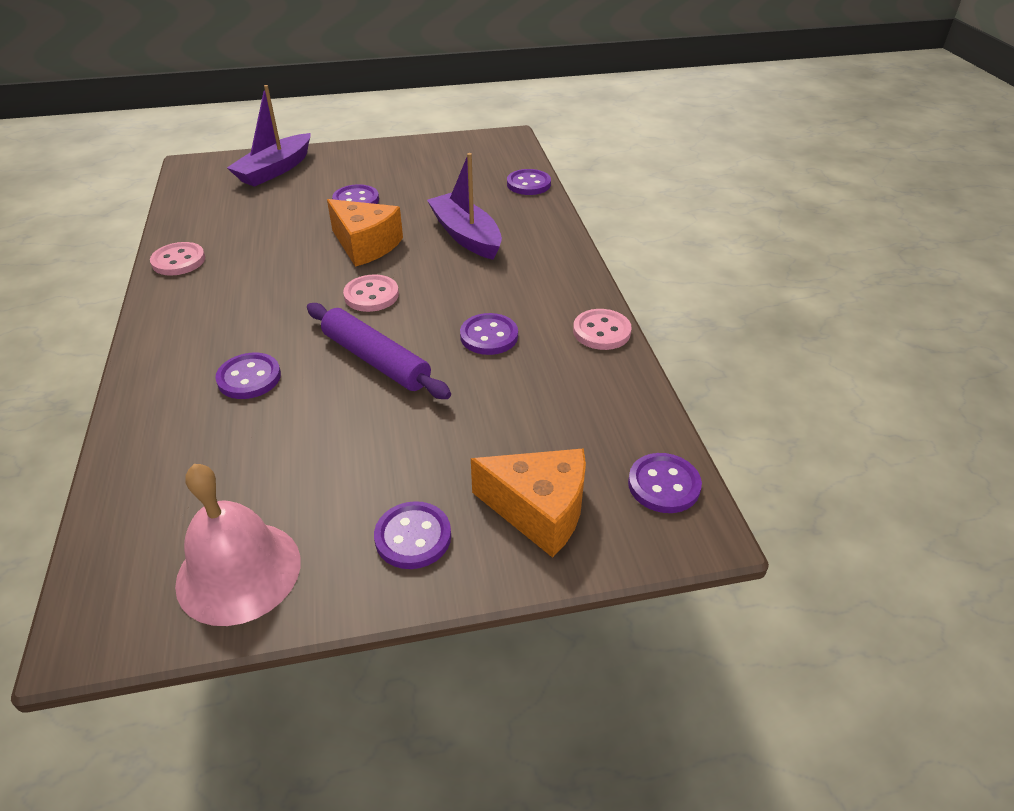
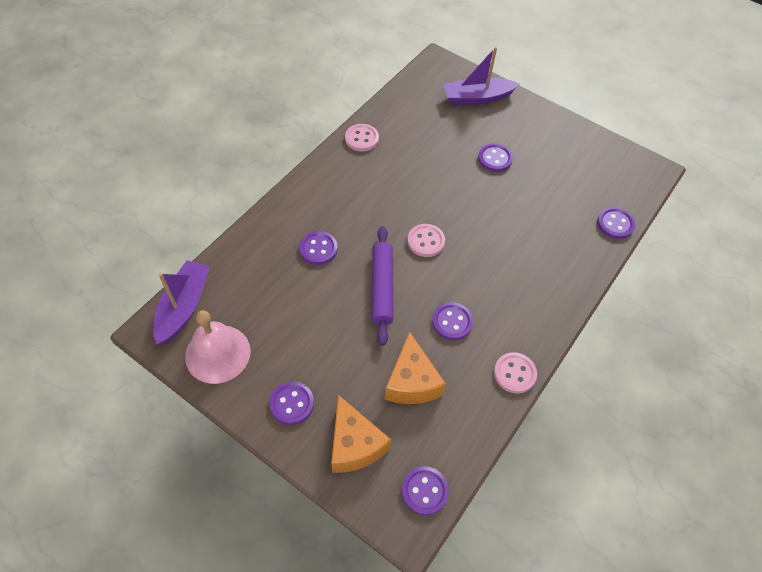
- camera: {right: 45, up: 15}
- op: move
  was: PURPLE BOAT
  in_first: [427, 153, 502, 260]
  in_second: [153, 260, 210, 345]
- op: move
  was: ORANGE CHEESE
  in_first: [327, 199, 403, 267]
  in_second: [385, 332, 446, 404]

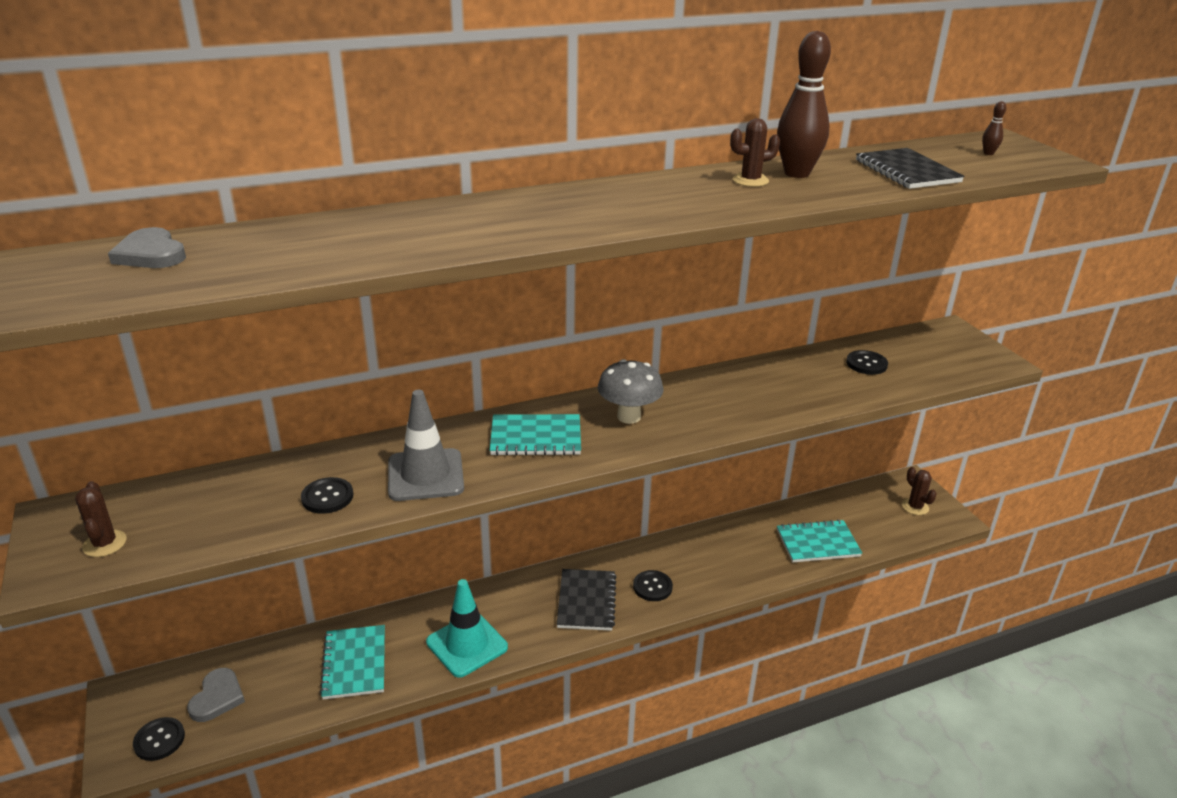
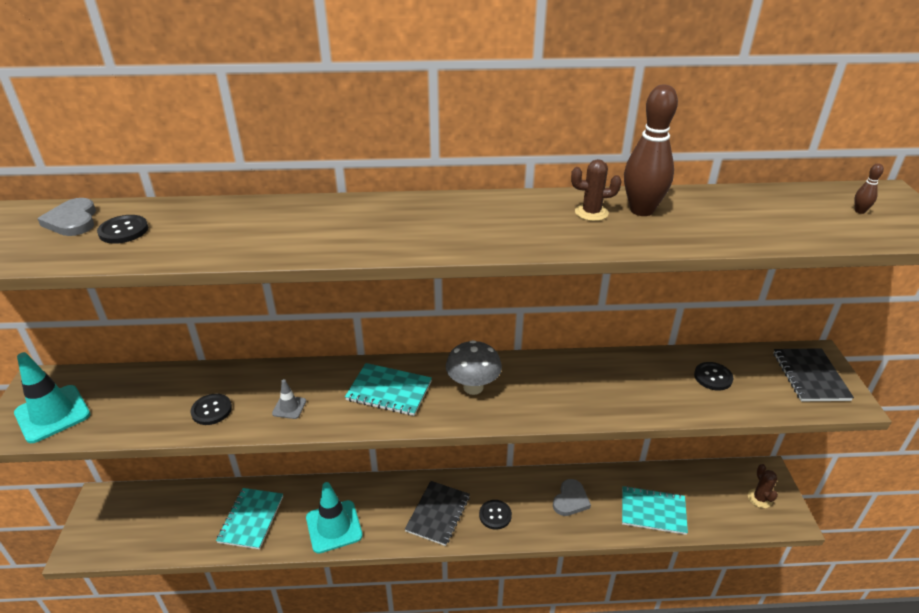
- camera: {right: 20, up: 5}
- op: replace
  was: BROWN CACTUS
  now: TURQUOISE TRAFFIC CONE
  in_first: [75, 481, 127, 557]
  in_second: [14, 352, 90, 443]
- op: move
  was: BLACK BUTTON
  in_first: [133, 717, 185, 761]
  in_second: [97, 215, 148, 244]
- op: resize
  was: GREY TRAFFIC CONE
  in_first: [388, 390, 464, 501]
  in_second: [272, 379, 306, 419]
  ratio: 0.48
- op: move
  was: GREY HEART
  in_first: [187, 668, 245, 722]
  in_second: [553, 479, 591, 516]
- op: move
  was: BLACK NOTEBOOK
  in_first: [856, 148, 965, 189]
  in_second: [773, 348, 854, 401]

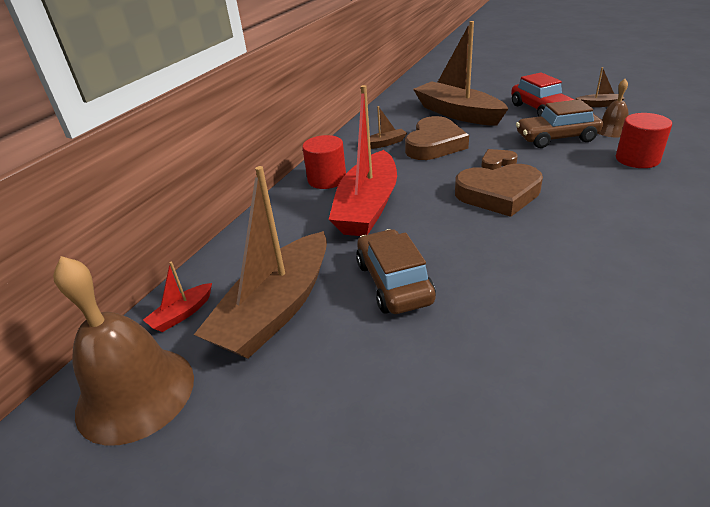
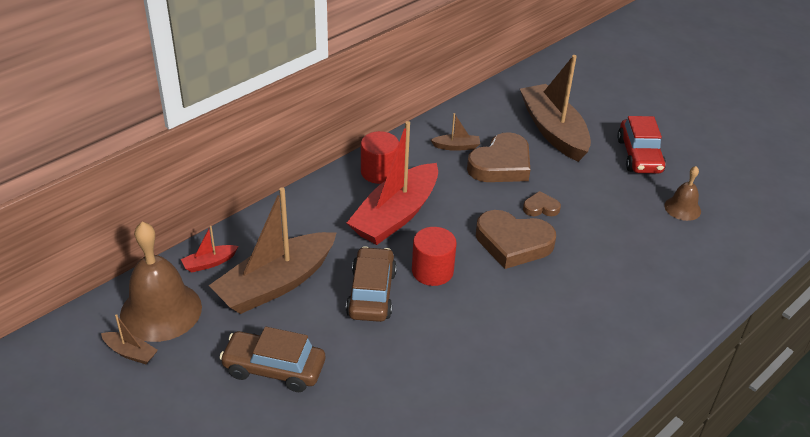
- camera: {right: 15, up: 5}
- op: move
  was: BROWN BOAT
  in_first: [575, 67, 625, 107]
  in_second: [101, 314, 158, 364]
- op: move
  was: BROWN CAR
  in_first: [516, 99, 603, 148]
  in_second: [219, 327, 325, 392]
- op: move
  was: RED CYLINDER
  in_first: [616, 113, 672, 168]
  in_second: [412, 227, 457, 286]

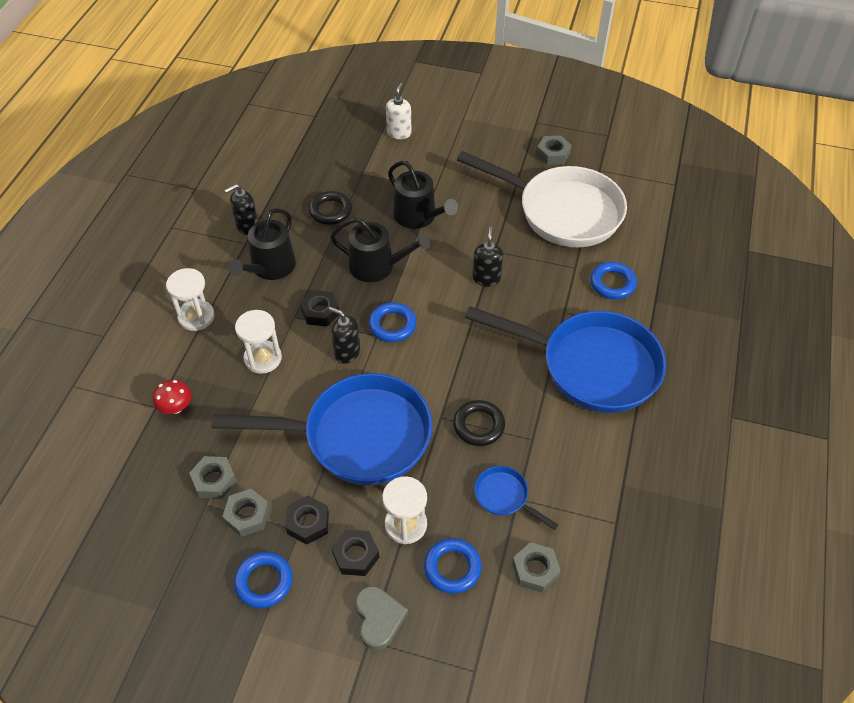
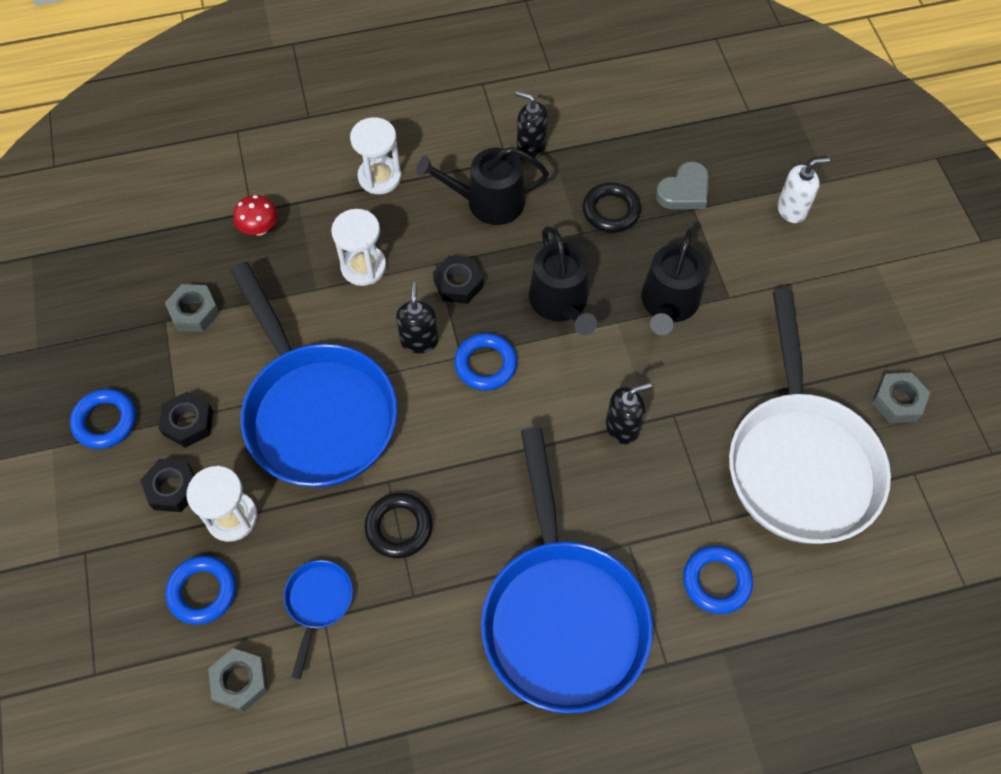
- camera: {right: 60, up: 10}
- op: move
  was: GREY HEART
  in_first: [355, 586, 408, 650]
  in_second: [655, 161, 709, 209]
- op: delete
  was: GREY NUT
  in_first: [222, 489, 270, 537]

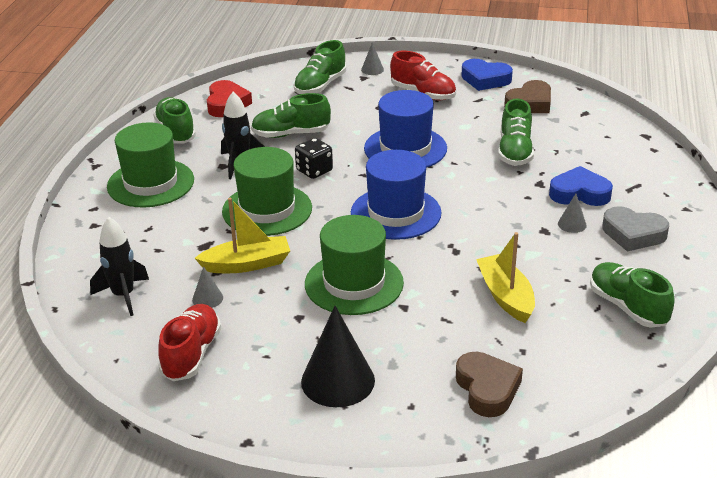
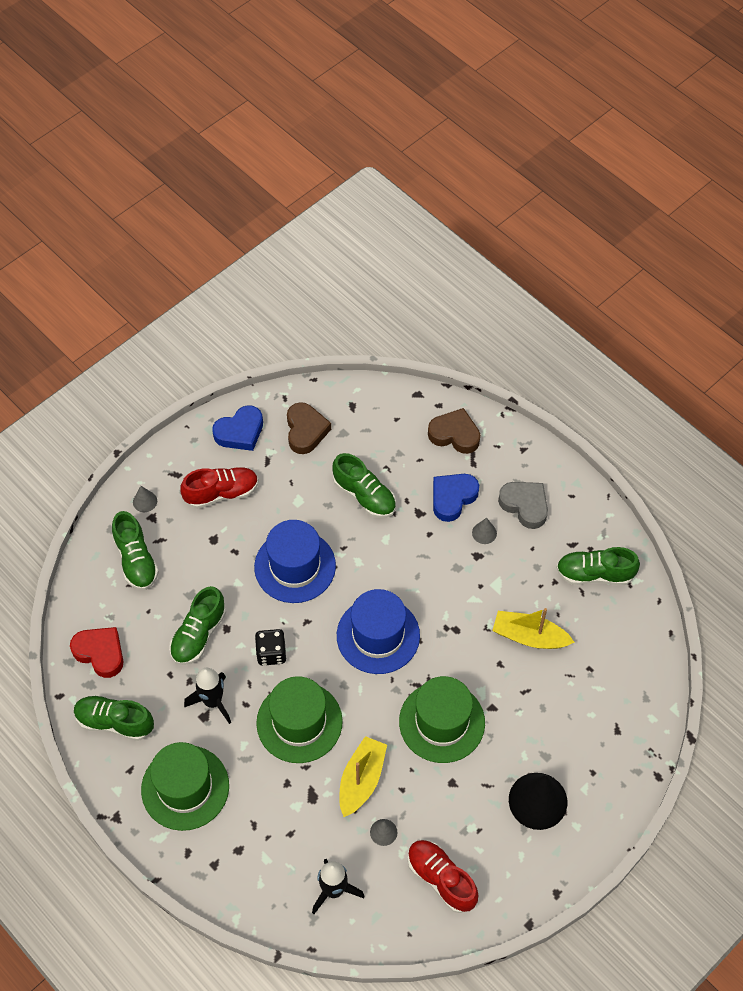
- camera: {right: -55, up: 25}
- op: move
  was: BROWN HEART
  in_first: [456, 352, 523, 417]
  in_second: [428, 408, 480, 454]
- op: rotate
  was: GREY HEART
  in_first: [602, 206, 669, 251]
  in_second: [498, 482, 548, 529]
  clockwise: -105

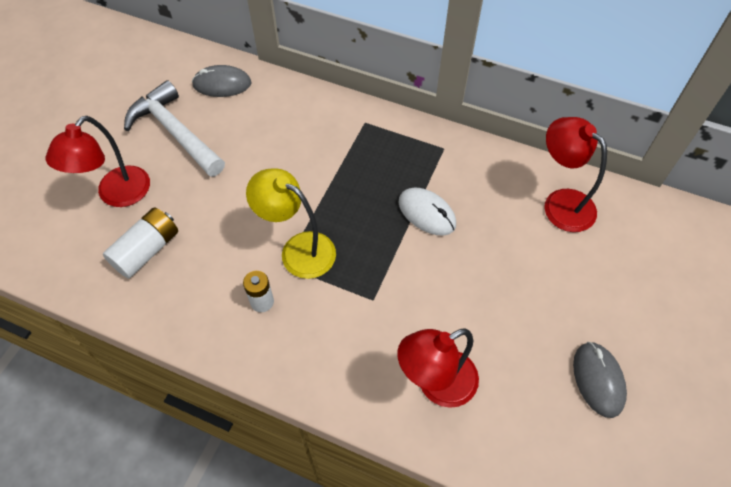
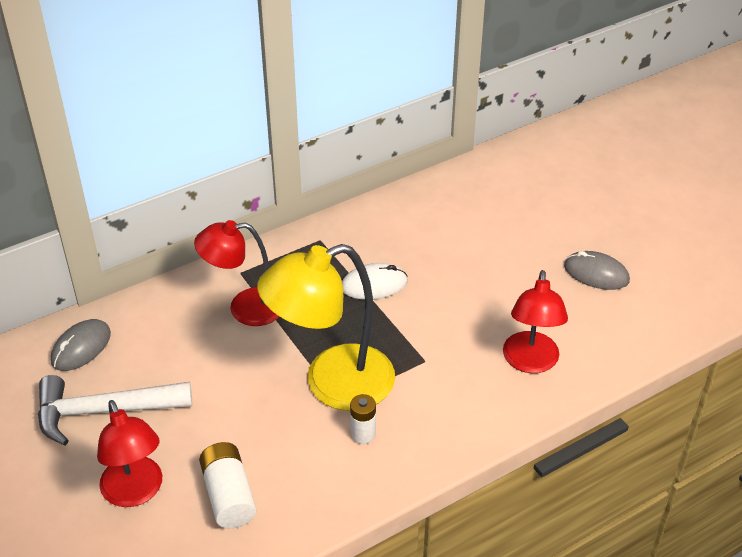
- camera: {right: -55, up: -15}
- op: move
  was: RED LAMP
  in_first: [544, 117, 607, 232]
  in_second: [194, 220, 279, 326]
- op: resize
  was: YELLOW LAMP
  in_first: [246, 168, 336, 279]
  in_second: [257, 244, 395, 411]
  ratio: 1.53

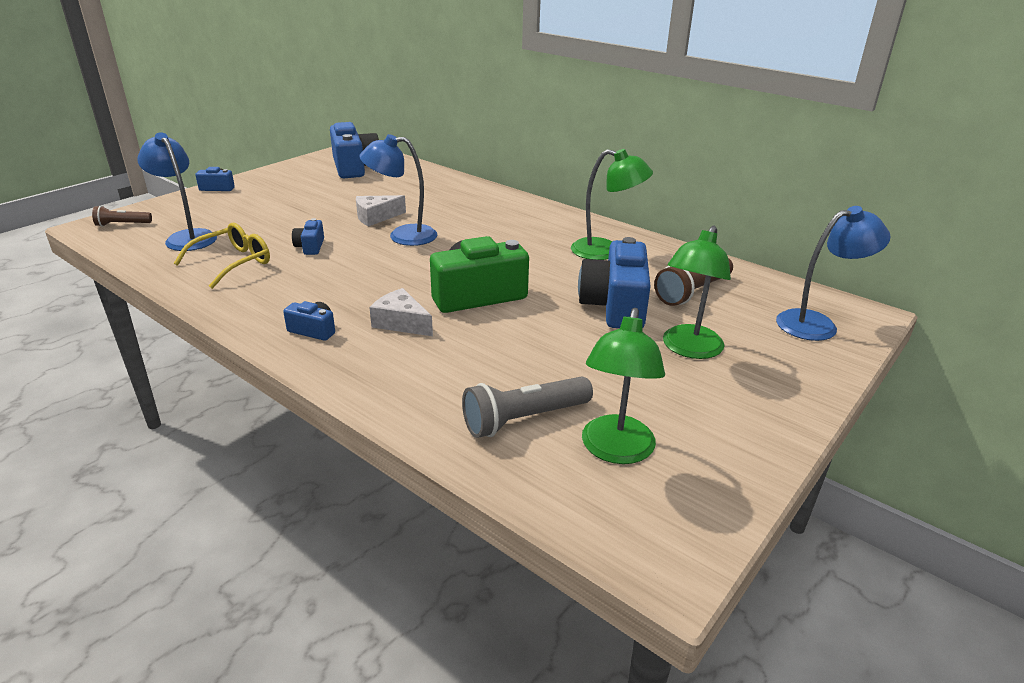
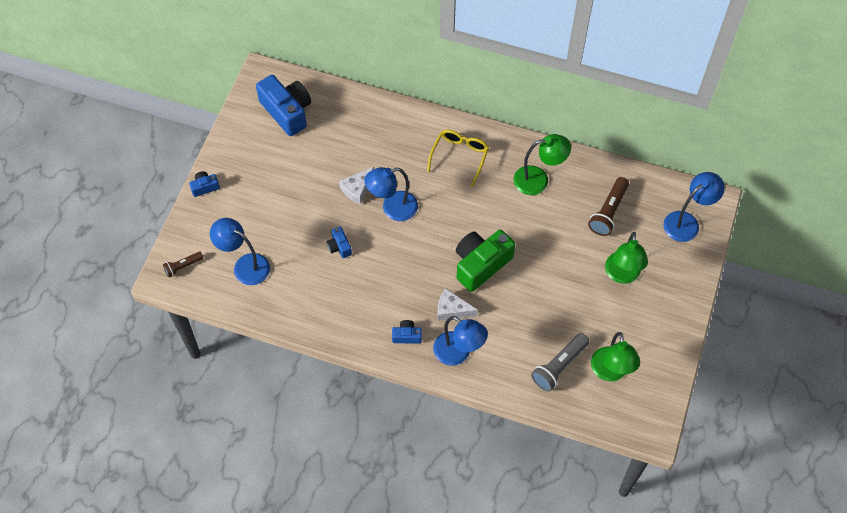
- camera: {right: -20, up: 30}
- op: move
  was: YELLOW GLASSES
  in_first: [174, 223, 270, 289]
  in_second: [427, 129, 489, 187]
- op: insert
  now: BLUE LAMP
  in_second: [433, 316, 488, 365]
- op: delete
  was: BLUE CAMERA
  in_first: [578, 237, 651, 328]

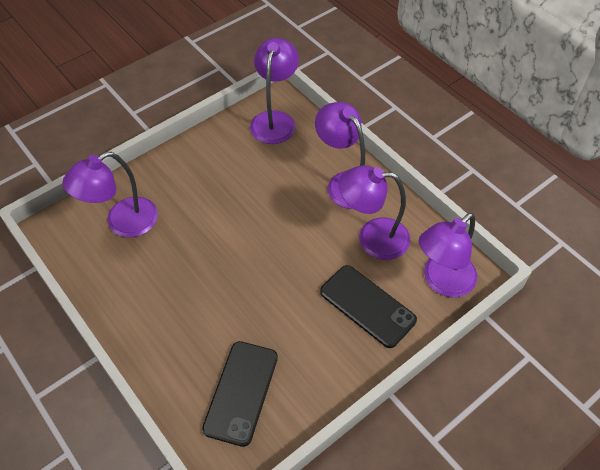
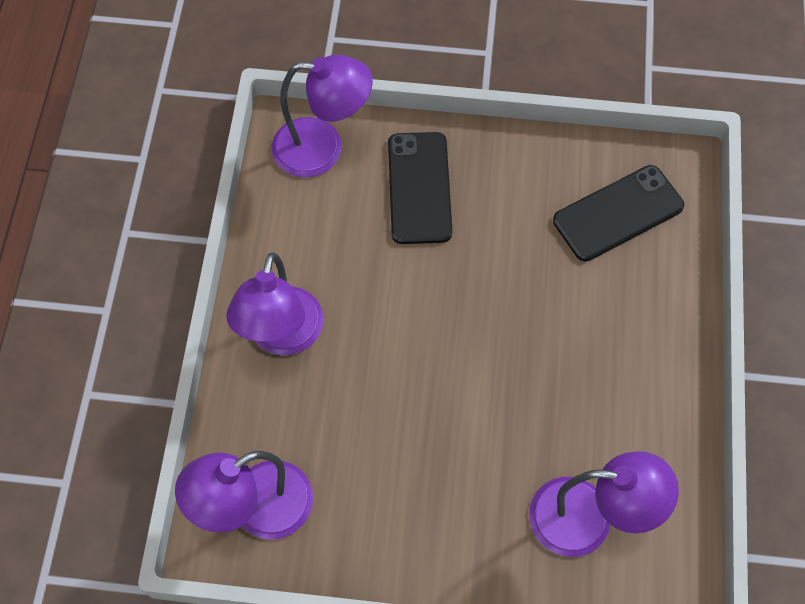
- camera: {right: -135, up: 10}
- op: delete
  was: PURPLE LAMP
  in_first: [339, 165, 411, 260]

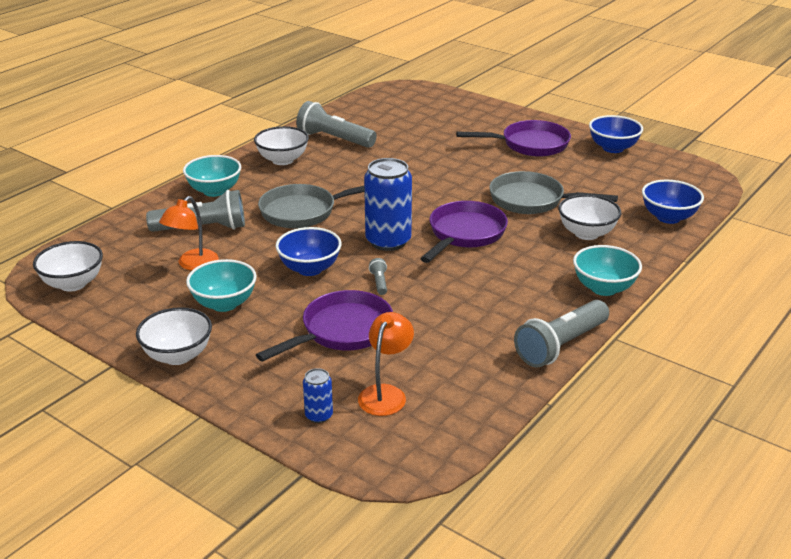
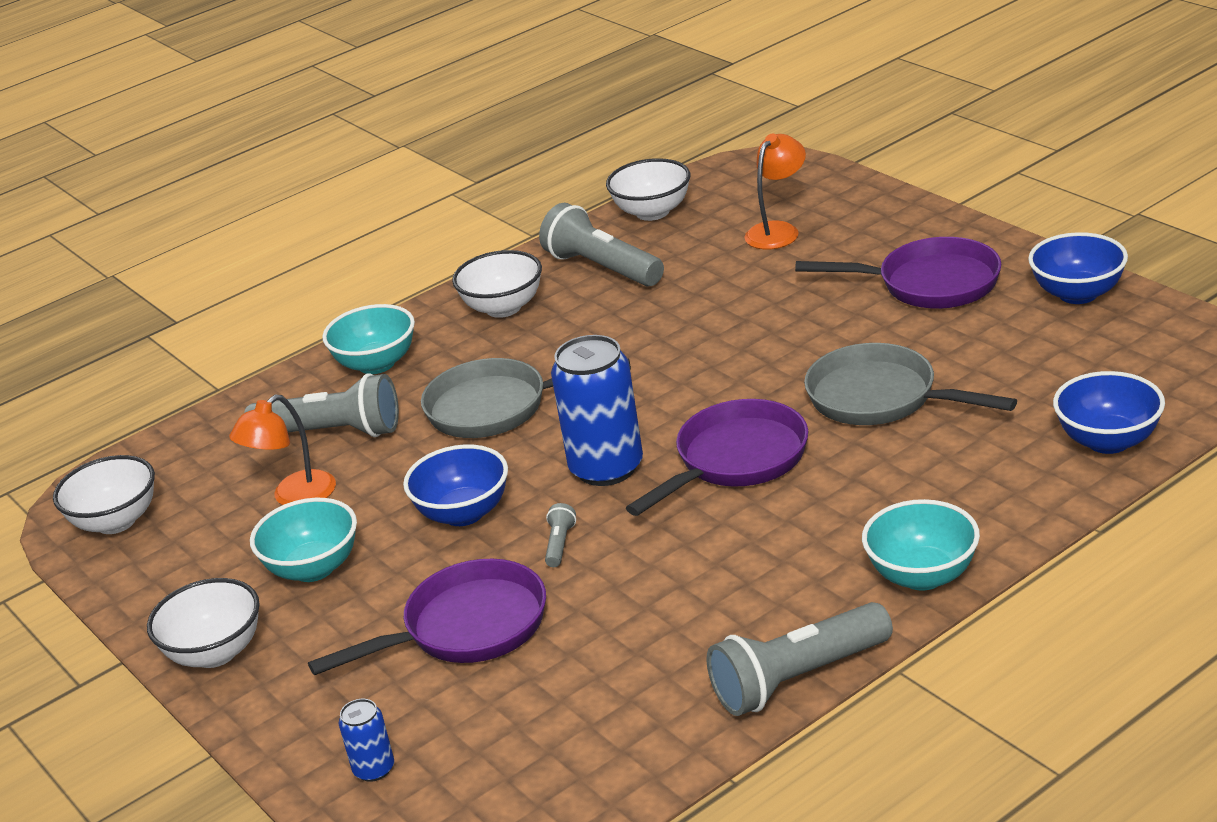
- camera: {right: 20, up: 0}
- op: move
  was: WHITE BOWL
  in_first: [558, 194, 621, 240]
  in_second: [606, 158, 690, 221]
- op: move
  was: ORANGE LAMP
  in_first: [358, 312, 414, 416]
  in_second: [745, 134, 806, 249]

